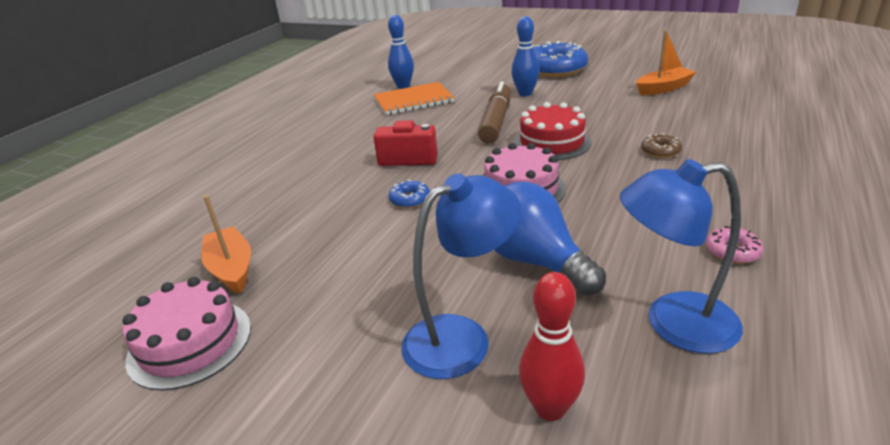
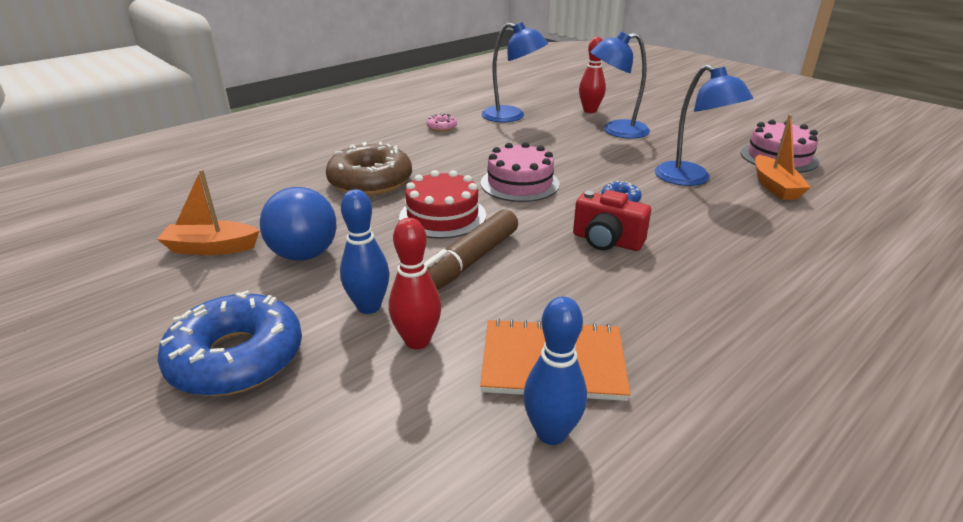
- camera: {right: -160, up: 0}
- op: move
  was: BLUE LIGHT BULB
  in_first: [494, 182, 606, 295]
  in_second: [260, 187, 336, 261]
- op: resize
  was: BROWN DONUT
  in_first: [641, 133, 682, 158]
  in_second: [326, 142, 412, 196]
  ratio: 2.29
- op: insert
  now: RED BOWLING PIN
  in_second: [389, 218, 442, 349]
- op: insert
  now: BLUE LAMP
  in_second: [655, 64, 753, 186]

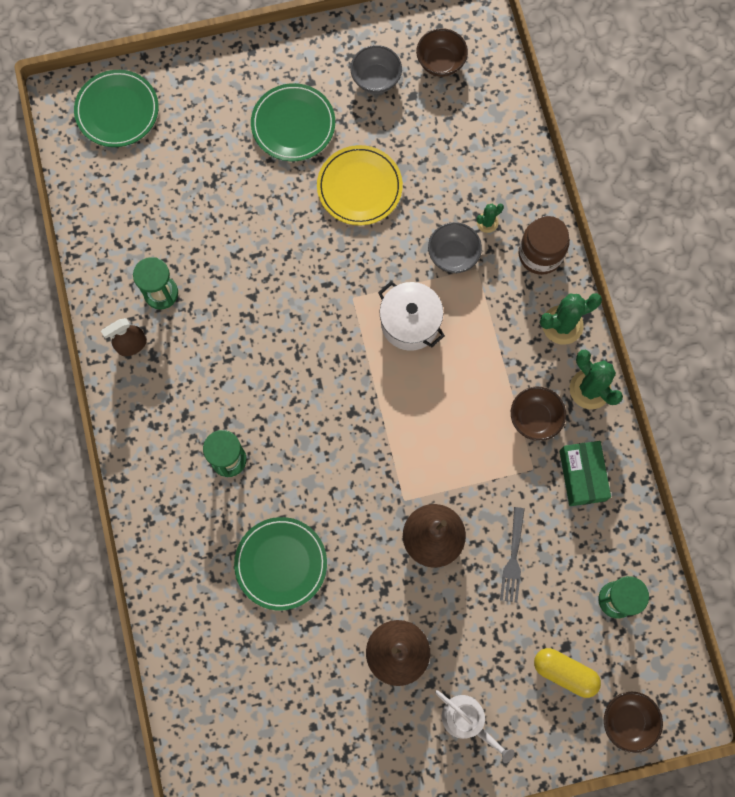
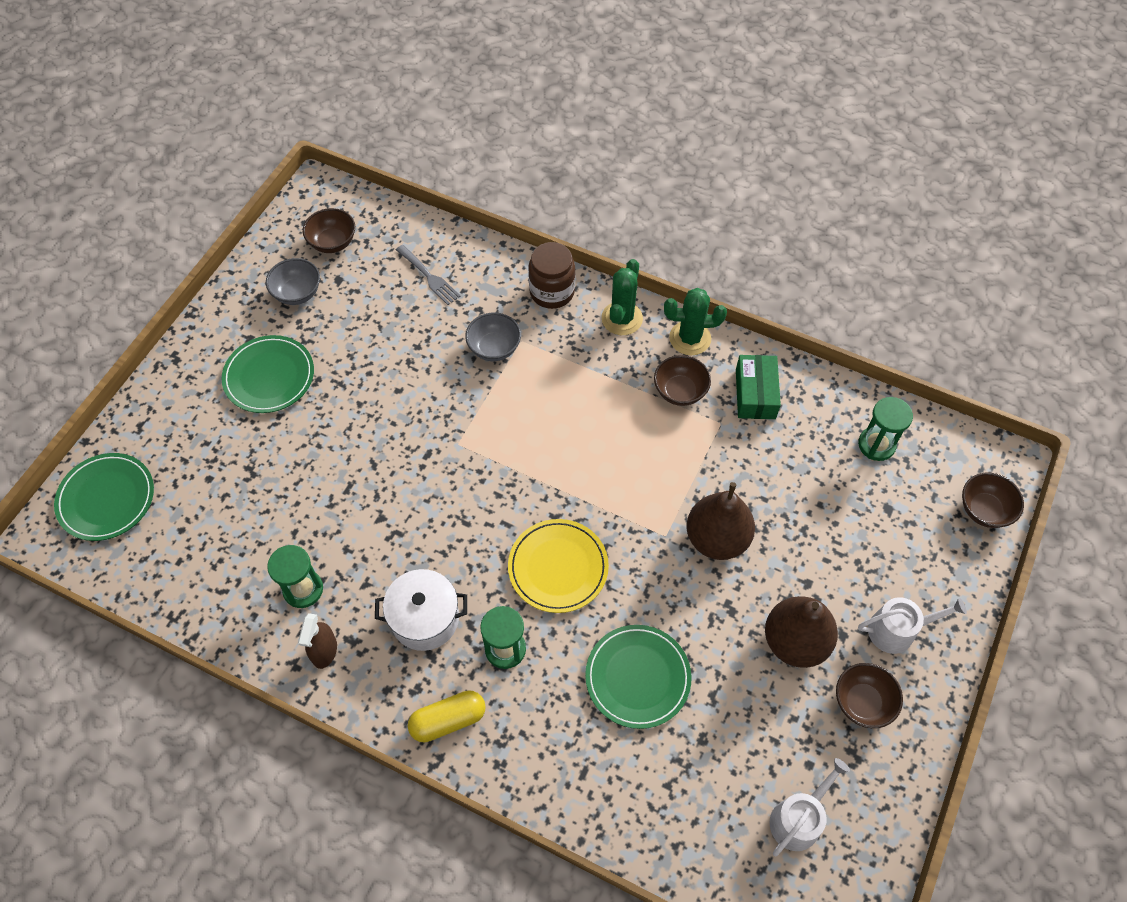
- camera: {right: -50, up: -15}
- op: move
  was: WHITE POT
  in_first: [378, 281, 445, 351]
  in_second: [375, 569, 467, 651]
- op: move
  was: GREY FORK
  in_first: [500, 507, 525, 603]
  in_second: [396, 245, 461, 305]
- op: move
  was: YELLOW CAPSULE
  in_first: [534, 648, 601, 698]
  in_second: [408, 690, 486, 742]
- op: move
  was: YELLOW PLATE
  in_first: [317, 145, 403, 225]
  in_second: [508, 519, 609, 613]
- op: rotate
  was: GREEN BOX
  in_first: [559, 441, 611, 506]
  in_second: [736, 355, 781, 419]
  clockwise: 60
- op: insert
  now: WHITE WATERING CAN
  in_second: [770, 758, 850, 856]
- op: insert
  now: BROWN BOWL
  in_second: [836, 663, 903, 728]
- op: delete
  was: GREEN CACTUS
  in_first: [477, 203, 504, 233]

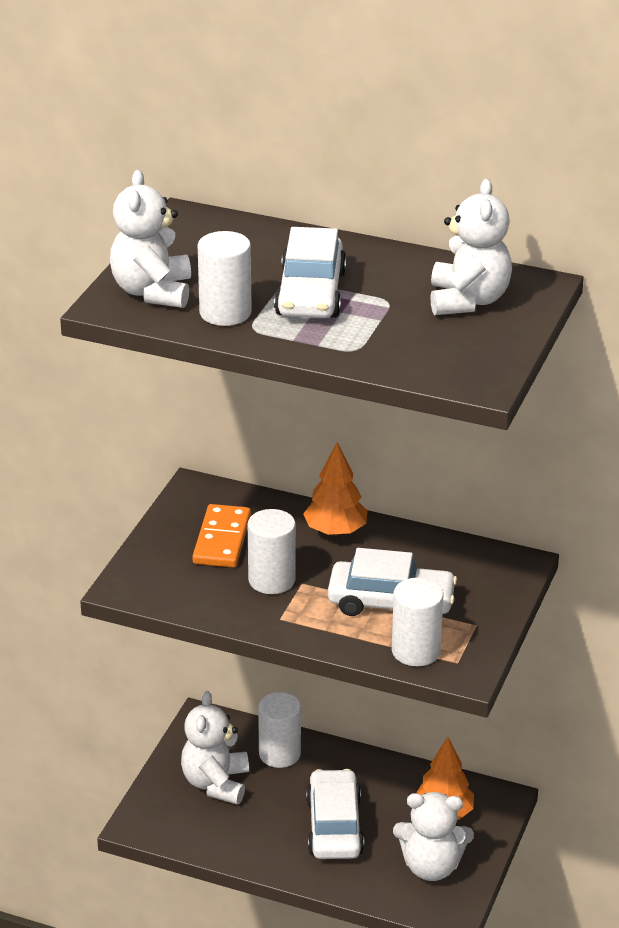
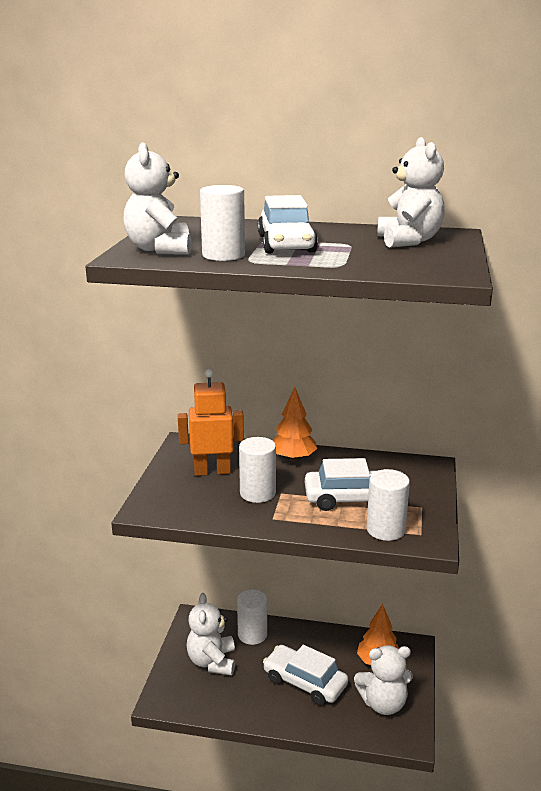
- camera: {right: -10, up: -10}
- op: replace
  was: ORANGE DOMINO
  now: ORANGE ROBOT
  in_first: [192, 504, 251, 568]
  in_second: [178, 369, 244, 476]
- op: rotate
  was: WHITE CAR
  in_first: [306, 769, 364, 859]
  in_second: [263, 645, 348, 706]
  clockwise: -45

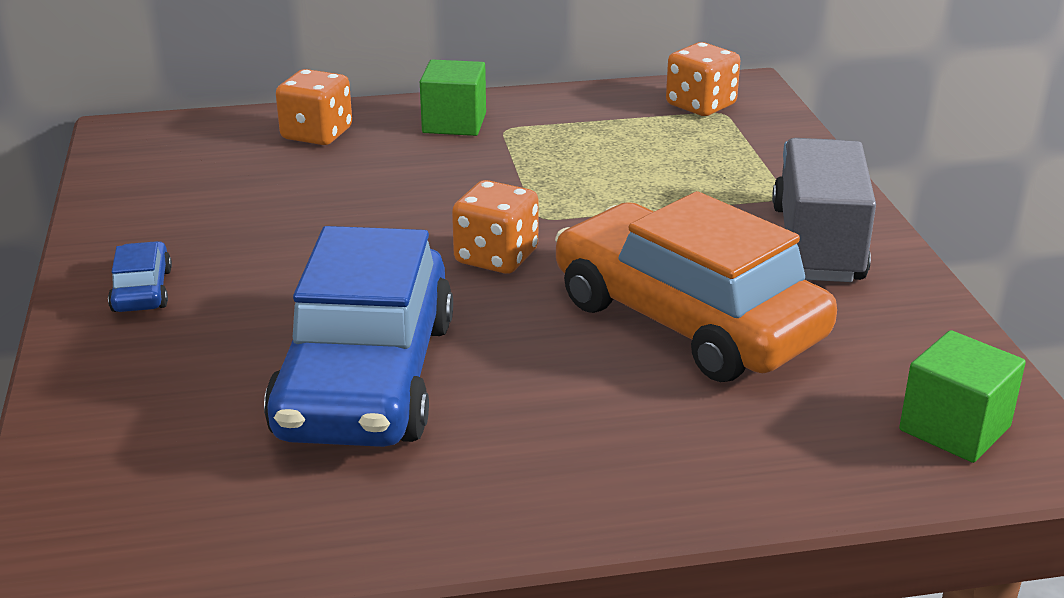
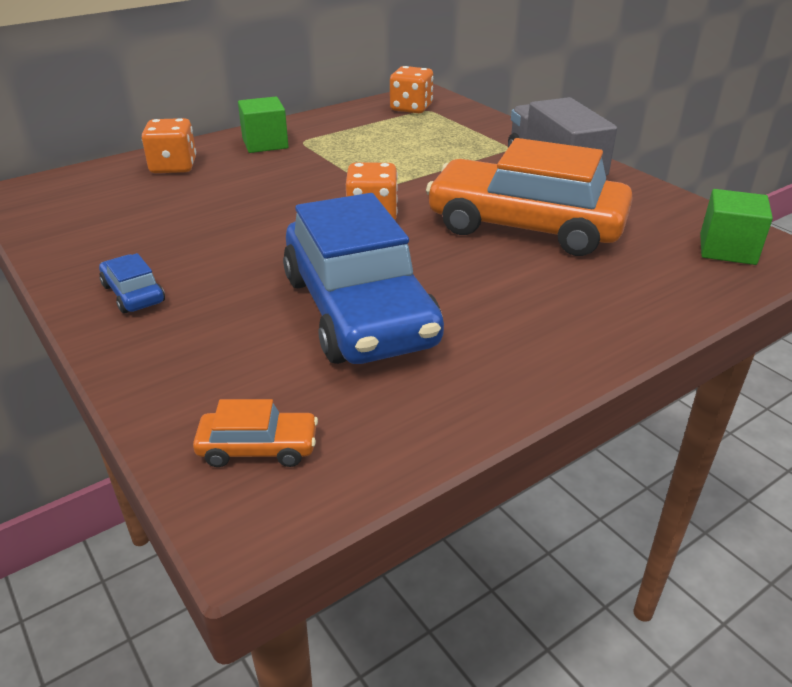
- camera: {right: -25, up: 5}
- op: insert
  now: ORANGE CAR
  in_second: [193, 399, 318, 467]

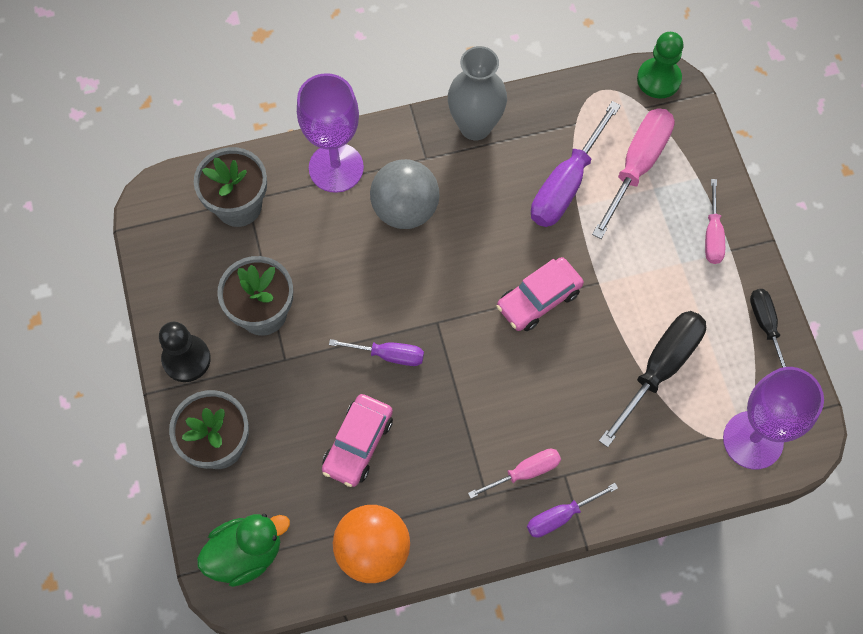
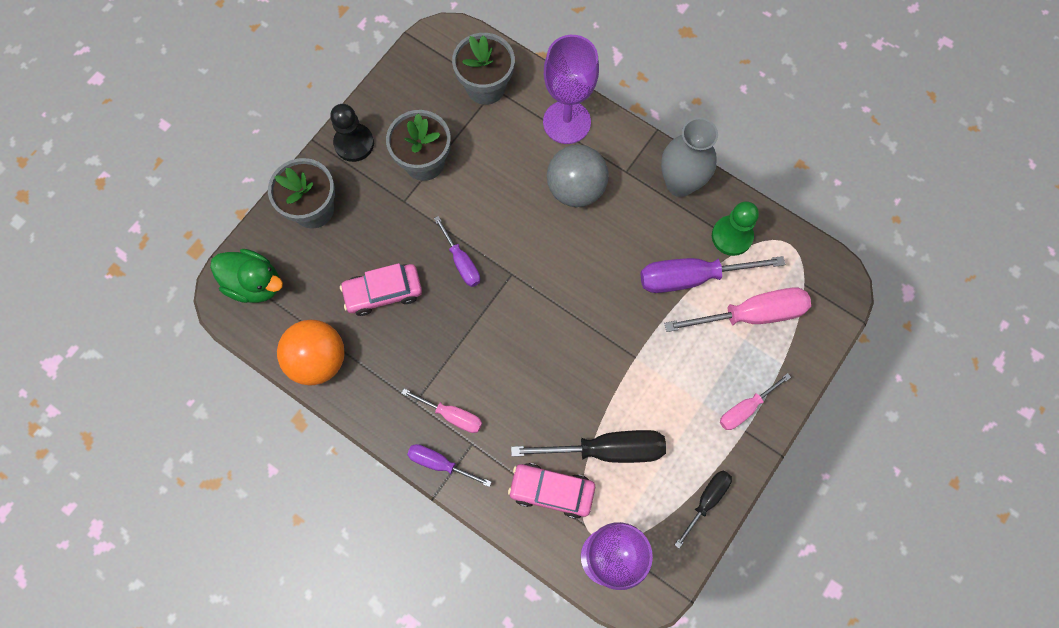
- camera: {right: 50, up: 5}
- op: move
  was: PINK CAR
  in_first: [497, 257, 584, 331]
  in_second: [508, 463, 595, 519]
- op: move
  was: GREEN PAWN
  in_first: [637, 32, 684, 99]
  in_second: [712, 201, 759, 256]

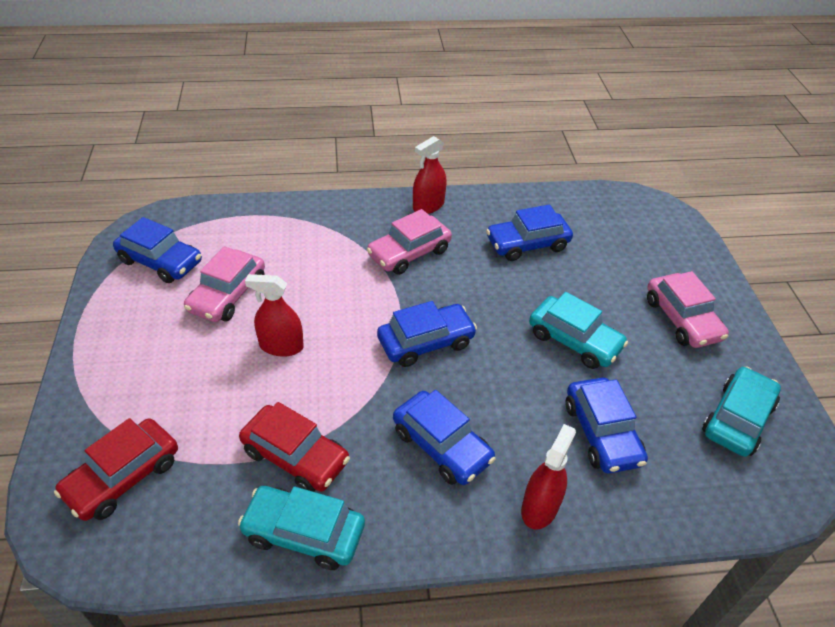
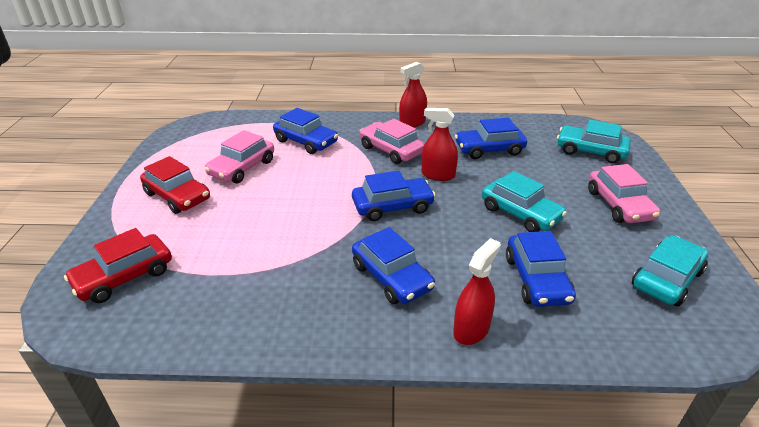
- camera: {right: 10, up: -10}
- op: move
  was: RED CAR
  in_first: [239, 402, 350, 492]
  in_second: [140, 156, 210, 214]
- op: move
  was: BLUE CAR
  in_first: [113, 217, 202, 283]
  in_second: [273, 108, 338, 154]
- op: rotate
  was: PINK CAR
  in_first: [367, 209, 452, 275]
  in_second: [360, 119, 424, 164]
  clockwise: 75
- op: move
  was: RED SPRAY BOTTLE
  in_first: [245, 274, 304, 357]
  in_second: [422, 108, 458, 181]
- op: move
  was: TURQUOISE CAR
  in_first: [238, 486, 365, 570]
  in_second: [557, 120, 631, 163]

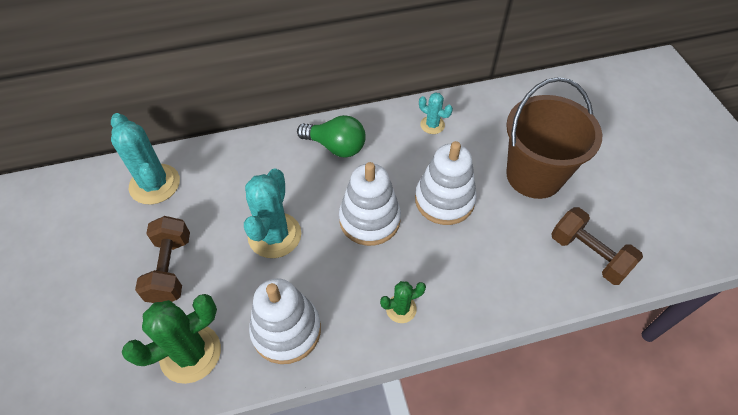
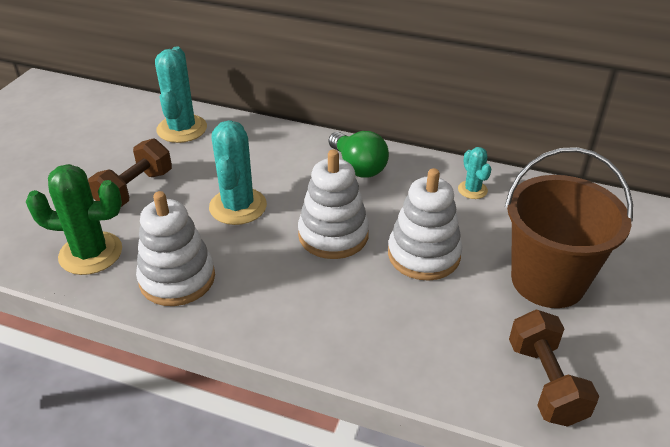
- camera: {right: 35, up: -15}
- op: rotate
  was: TURQUOISE CACTUS
  in_first: [244, 168, 301, 258]
  in_second: [209, 120, 267, 225]
  clockwise: -45
- op: delete
  was: GREEN CACTUS
  in_first: [380, 281, 426, 323]

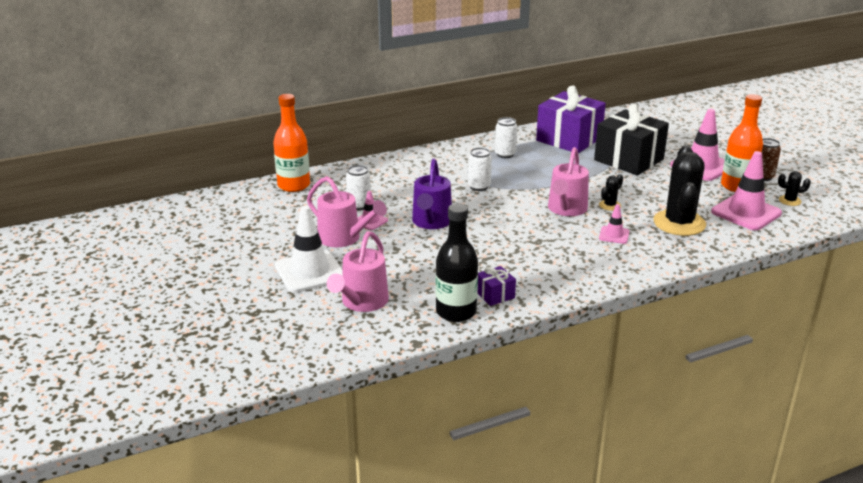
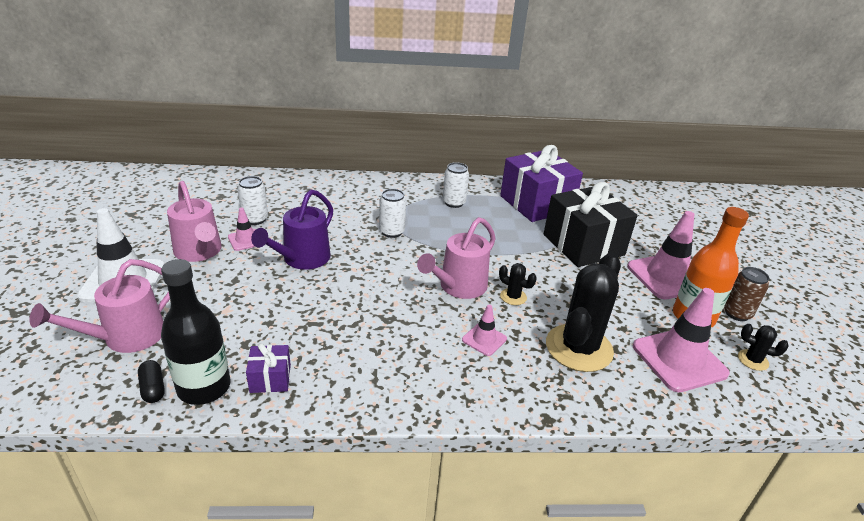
- camera: {right: 20, up: 5}
- op: insert
  now: BLACK CAPSULE
  in_second: [138, 360, 165, 403]
- op: rotate
  was: BLACK CACTUS
  in_first: [599, 174, 623, 211]
  in_second: [499, 263, 537, 305]
  clockwise: 60
- op: delete
  was: ORANGE BOTTLE
  in_first: [273, 94, 310, 192]

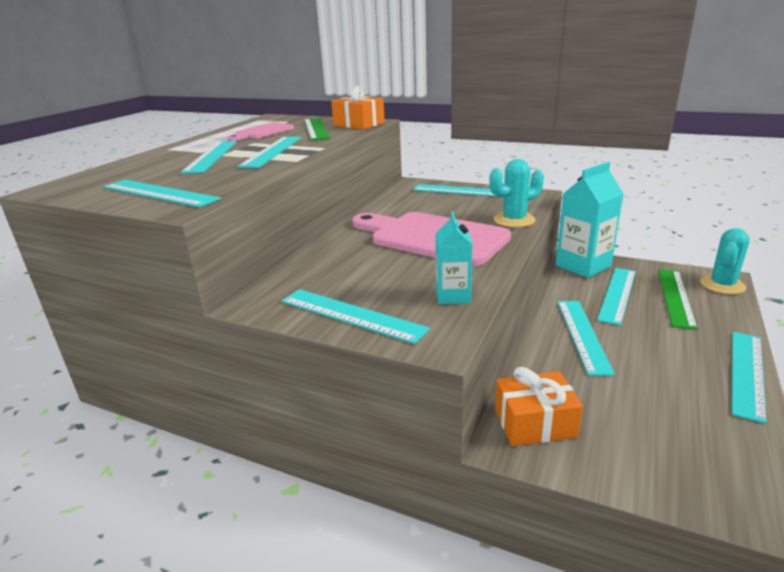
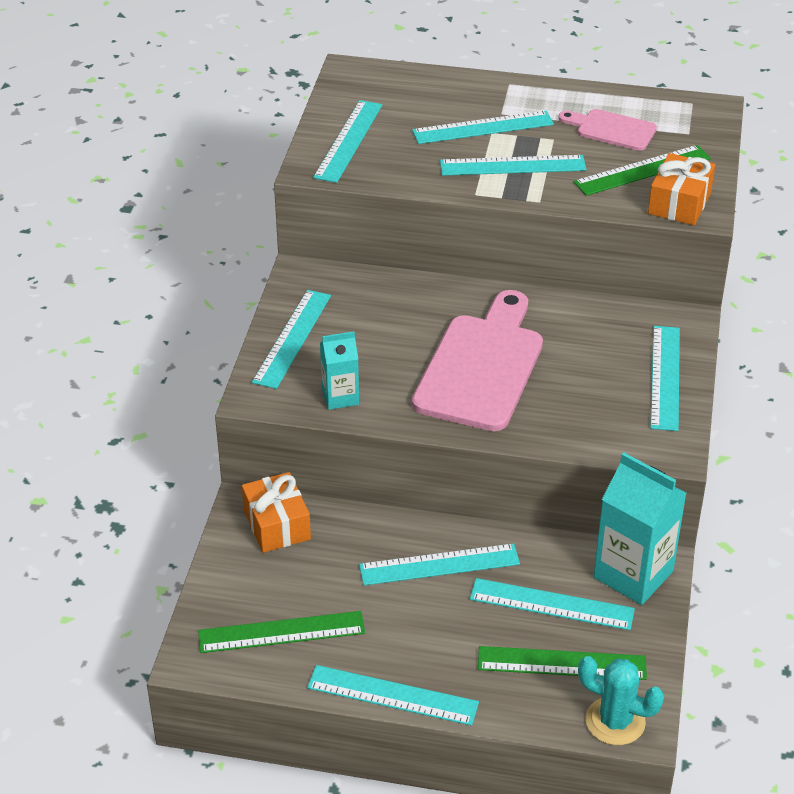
- camera: {right: 75, up: 15}
- op: insert
  now: GREEN RULER
  in_second: [198, 611, 365, 653]
- op: delete
  was: TURQUOISE CACTUS
  in_first: [489, 159, 544, 228]

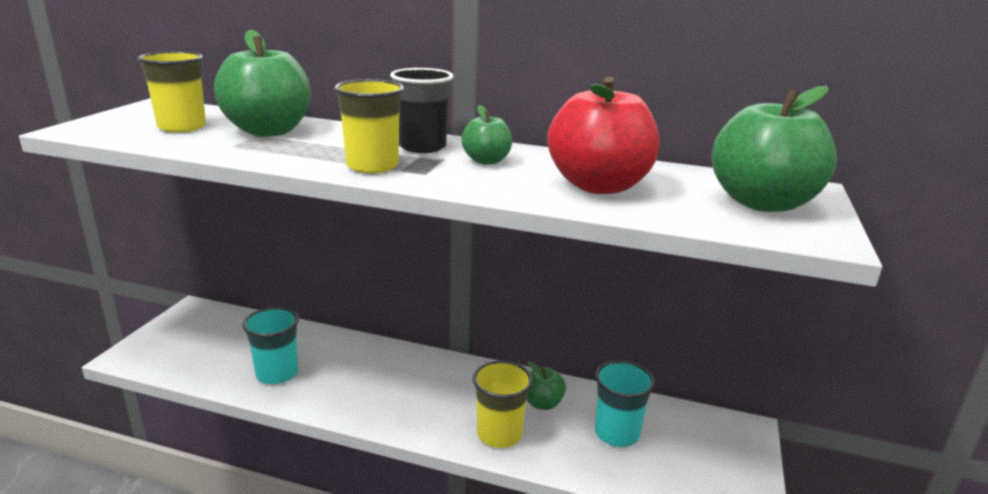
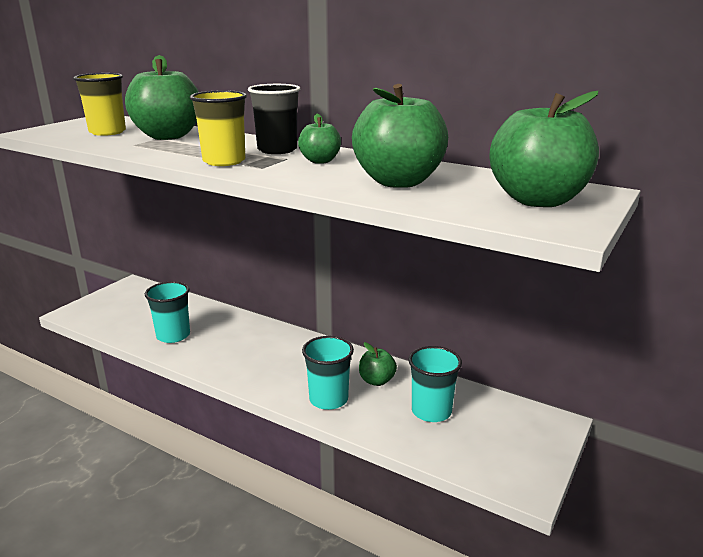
- camera: {right: 15, up: 0}
- op: recolor
  was: YELLOW CUP
  now: TURQUOISE CUP
  in_first: [472, 360, 533, 448]
  in_second: [302, 336, 354, 410]
- op: recolor
  was: RED APPLE
  now: GREEN APPLE
  in_first: [547, 77, 660, 194]
  in_second: [352, 84, 448, 188]

